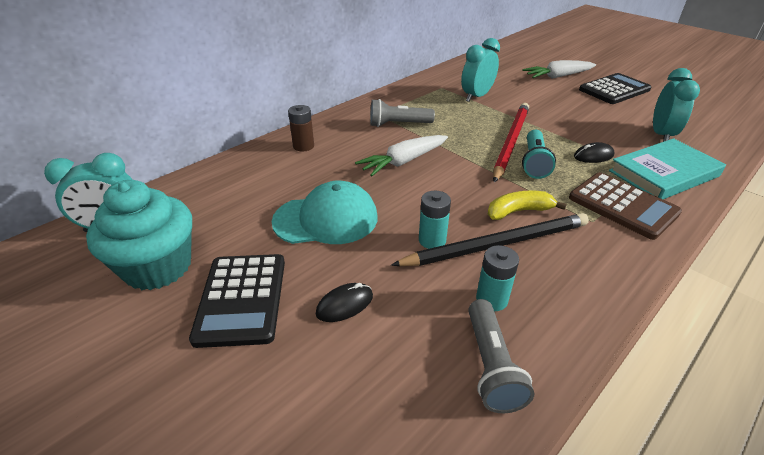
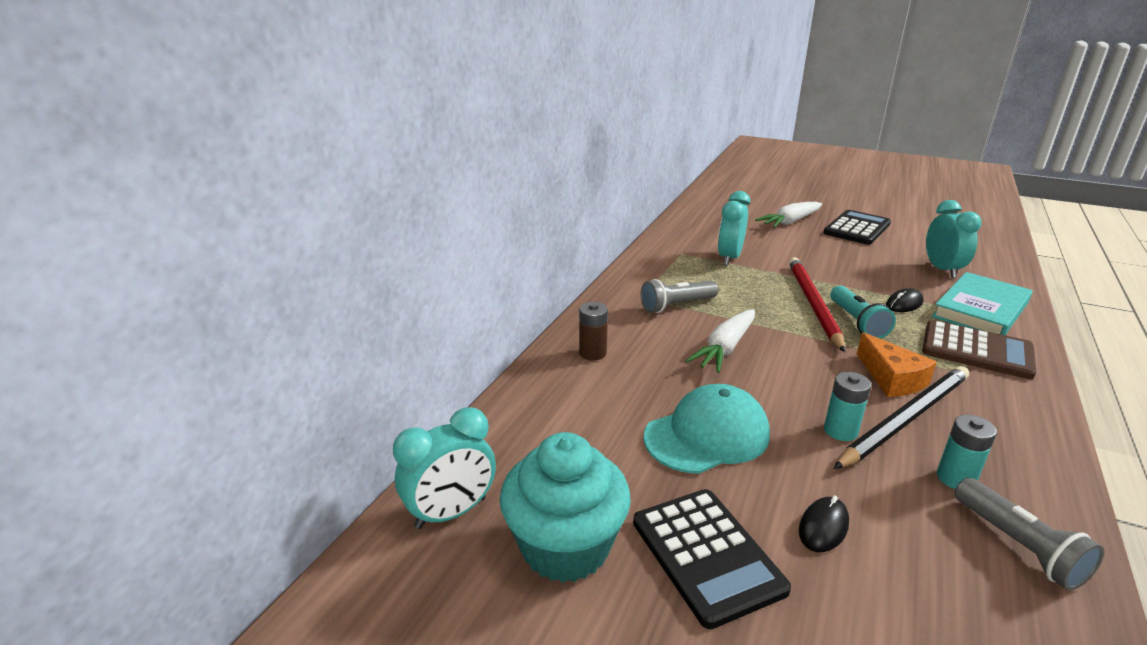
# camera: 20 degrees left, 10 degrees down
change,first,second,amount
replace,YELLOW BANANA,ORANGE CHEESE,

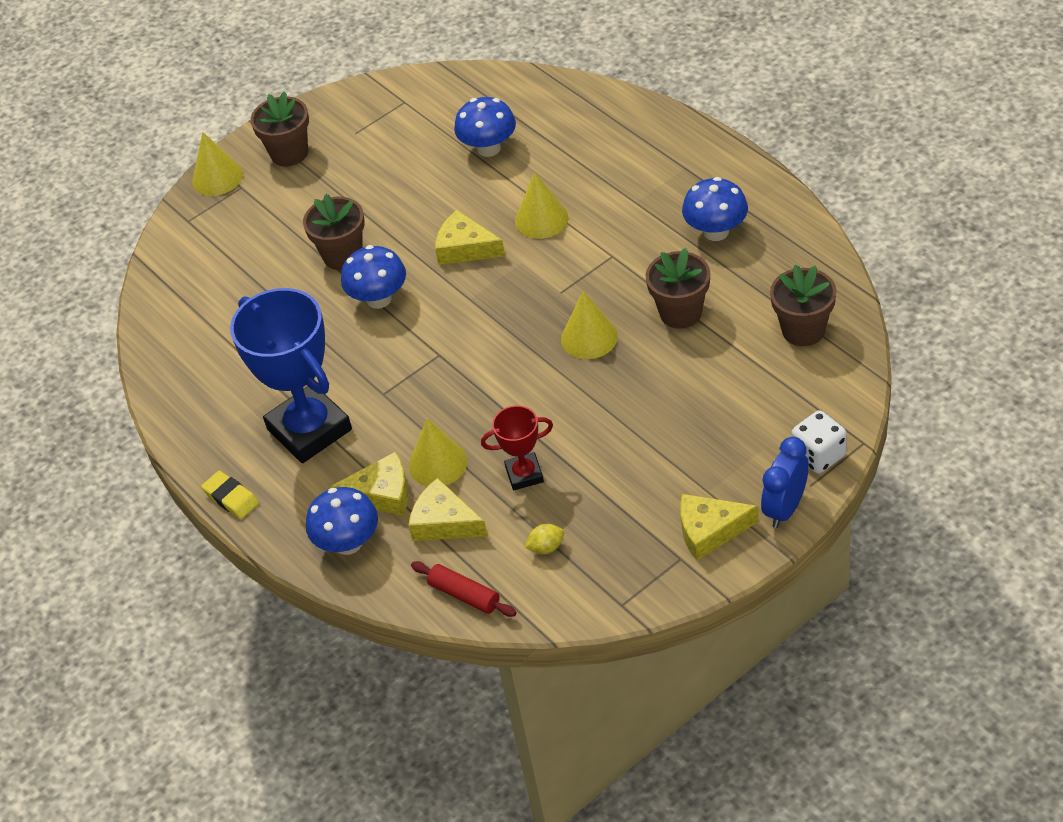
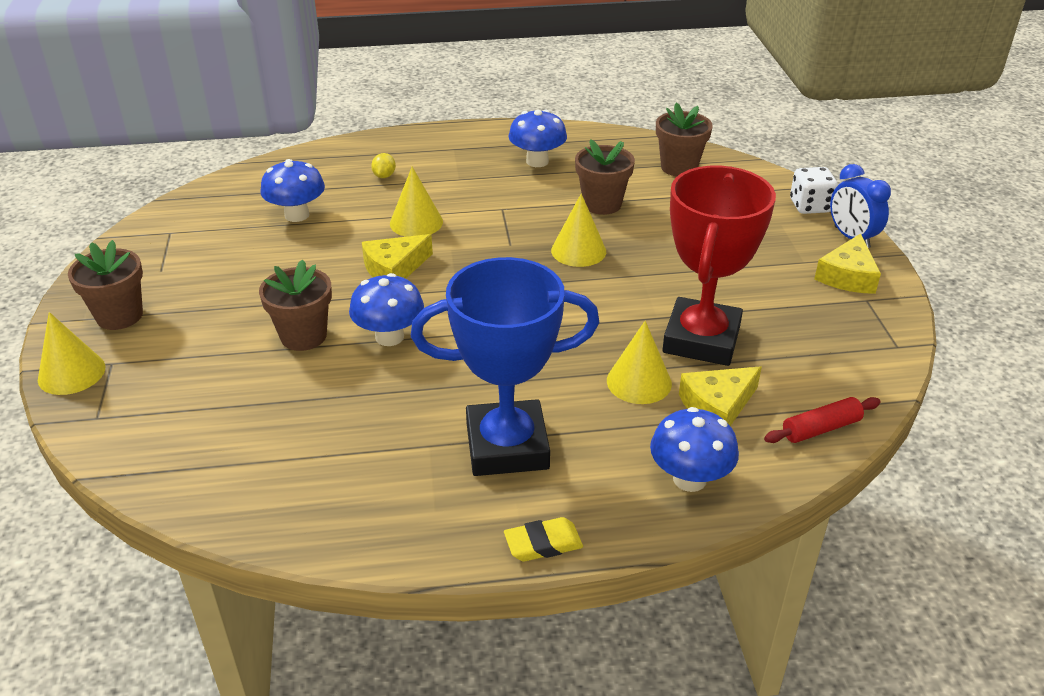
# camera: 65 degrees left, 10 degrees down
change,first,second,amount
resize,RED TROPHY,,x2.03
delete,YELLOW CHEESE (1st from left),,
move,YELLOW LEMON,,

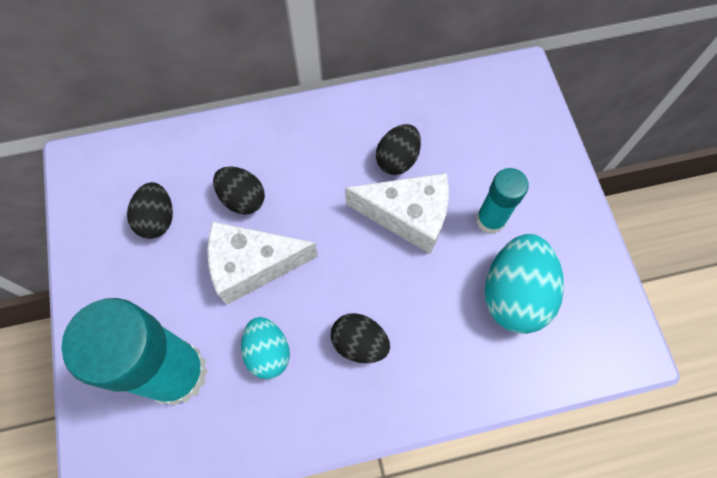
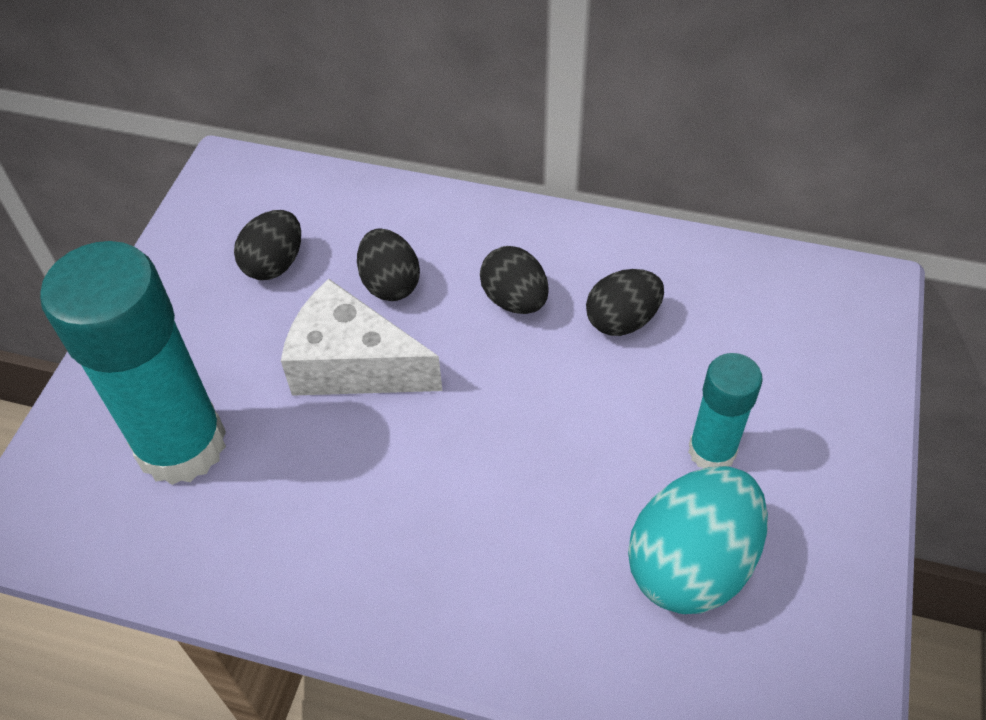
# camera: 30 degrees right, 15 degrees down
change,first,second,amount
delete,WHITE CHEESE (2nd from left),,
move,BLACK EGG (3rd from left),,
delete,TURQUOISE EGG (1st from left),,

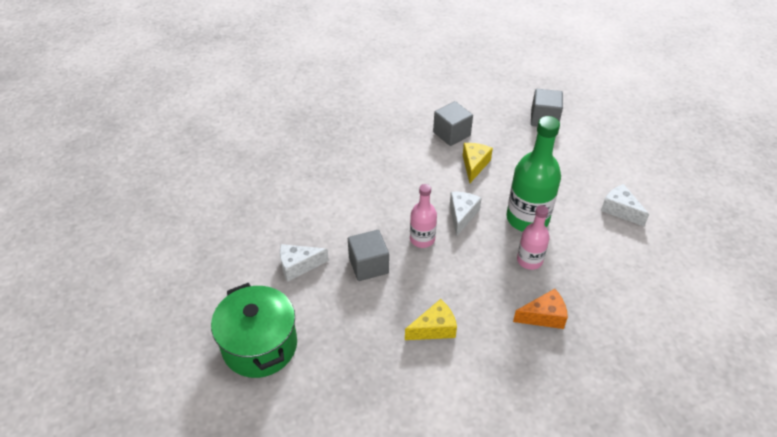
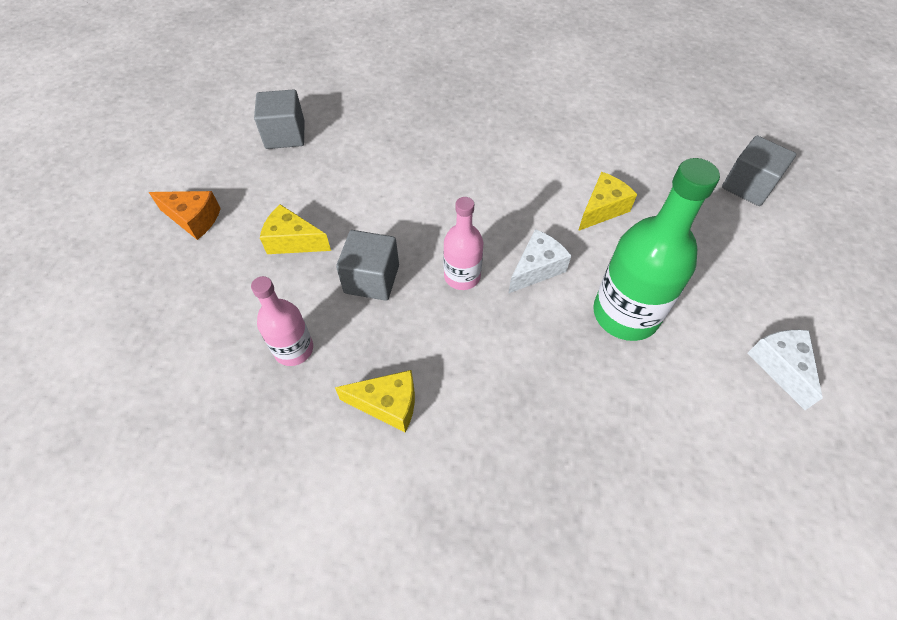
# camera: 30 degrees right, 10 degrees up
change,first,second,amount
move,GREY CUBE (2nd from left in the first image),GREY CUBE (1st from left),
move,PINK BOTTLE (2nd from left in the first image),PINK BOTTLE (1st from left),
recolor,WHITE CHEESE (1st from left),YELLOW CHEESE (1st from left),
delete,GREEN POT,,
move,ORANGE CHEESE,,

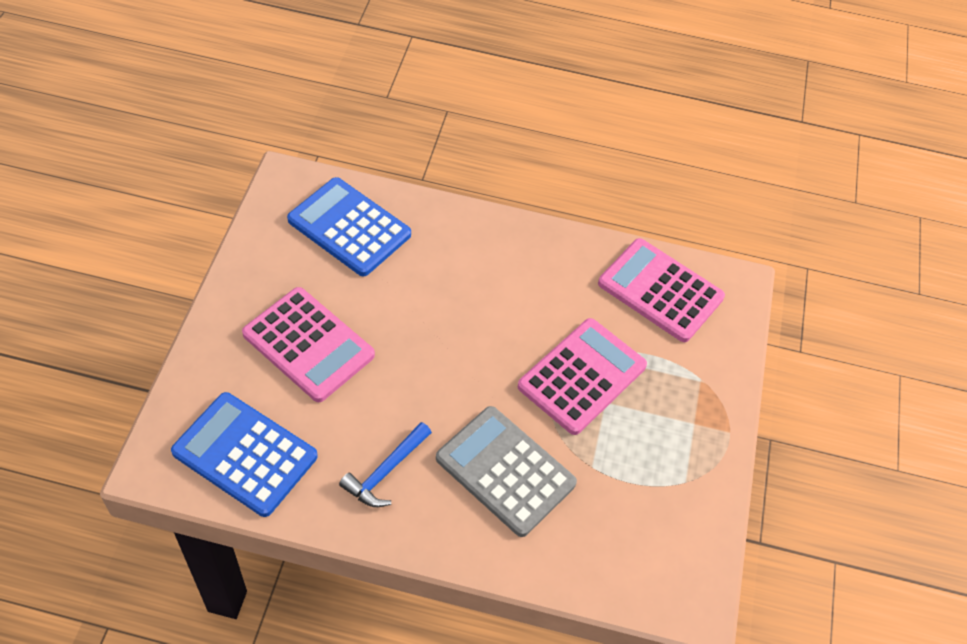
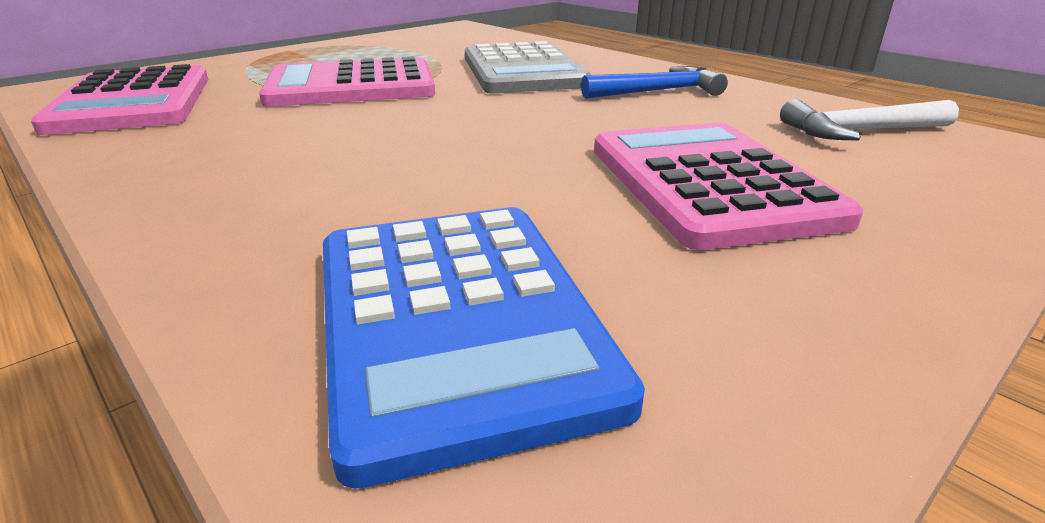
# camera: 140 degrees left, 25 degrees down
change,first,second,amount
replace,BLUE CALCULATOR (1st from left),WHITE HAMMER,

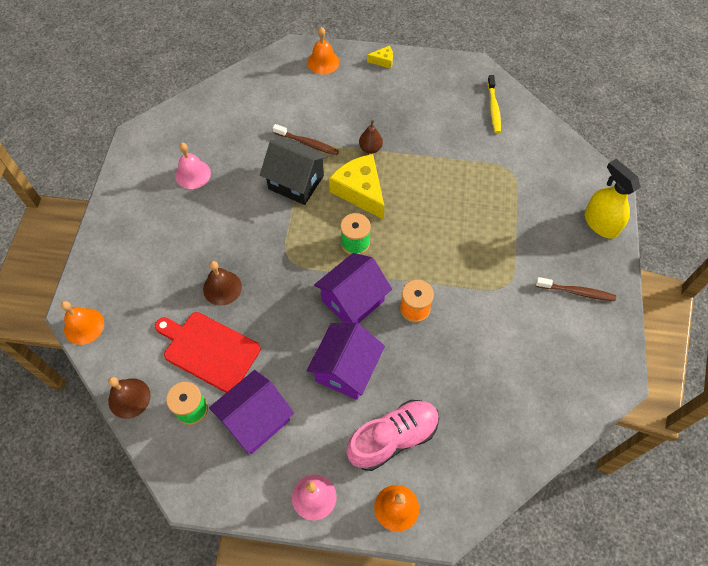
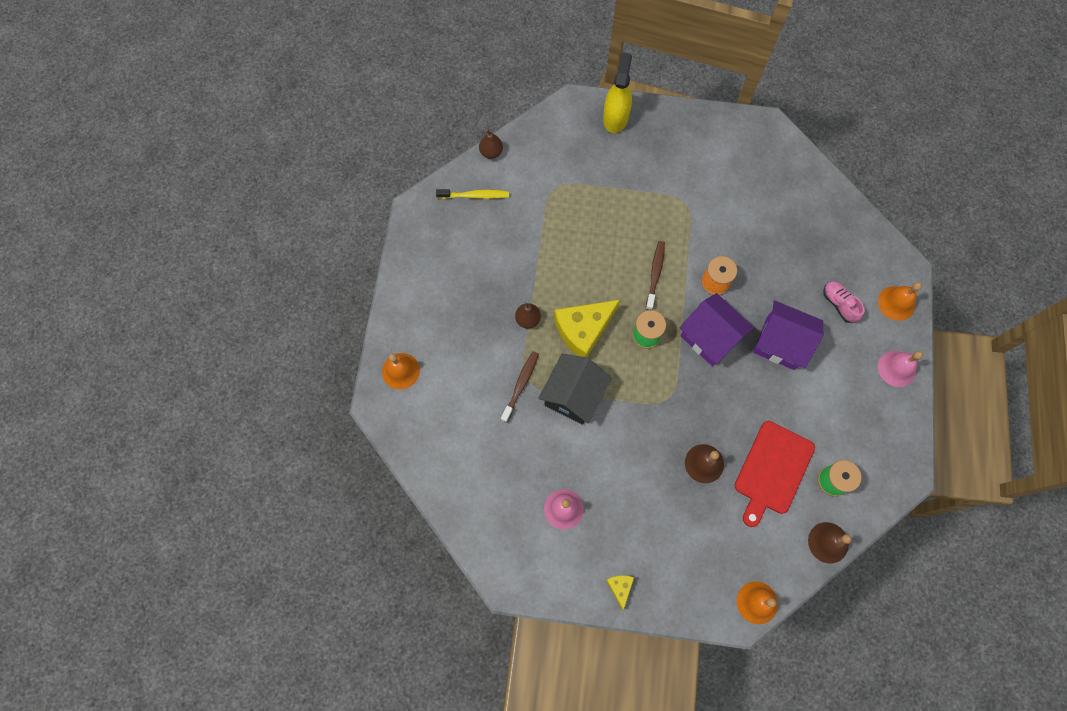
# camera: 90 degrees left, 10 degrees up
change,first,second,amount
move,YELLOW CHEESE (2nd from left),,
rotate,YELLOW SPRAY BOTTLE,,135 degrees clockwise
move,BROWN TOOTHBRUSH (2nd from left),,
delete,PURPLE HOUSE (1st from left),,
resize,PINK SHOE,,x0.56
insert,,BROWN PEAR (1st from left),

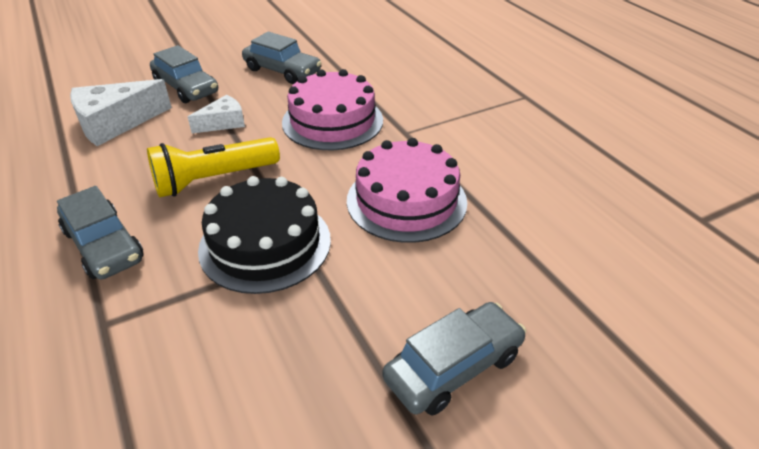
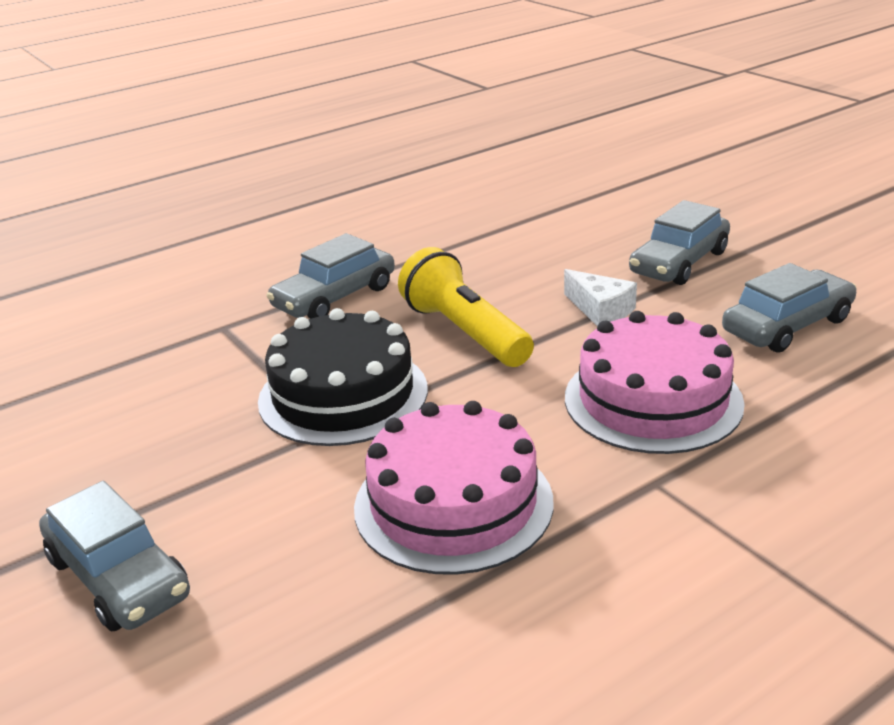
# camera: 85 degrees right, 10 degrees down
change,first,second,amount
rotate,GREY CAR (3rd from left in the first image),GREY CAR (4th from left),150 degrees counterclockwise
delete,WHITE CHEESE (1st from left),,

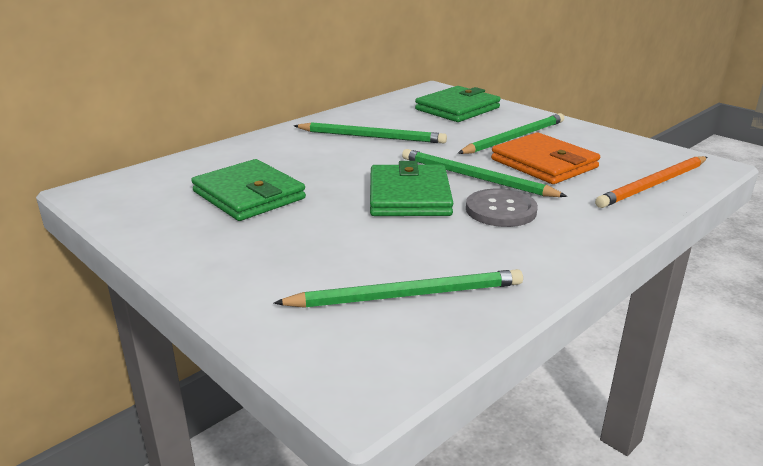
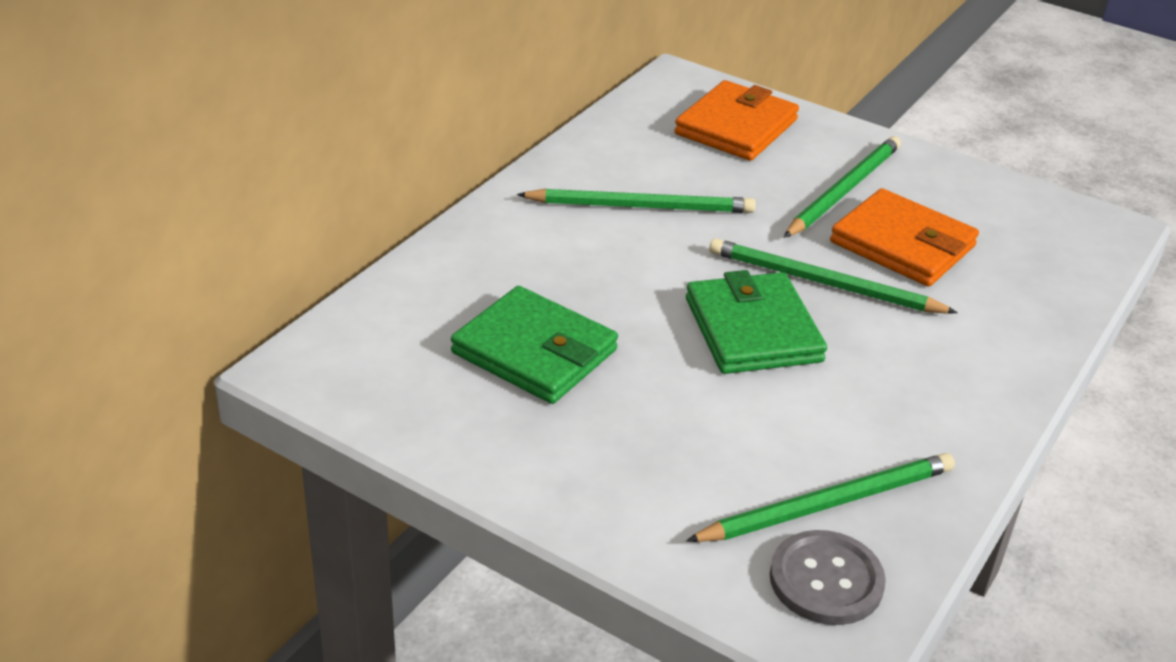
# camera: 15 degrees left, 10 degrees up
change,first,second,amount
recolor,GREEN WALLET (3rd from left),ORANGE WALLET (1st from left),
delete,ORANGE PENCIL,,
move,GREY BUTTON,,

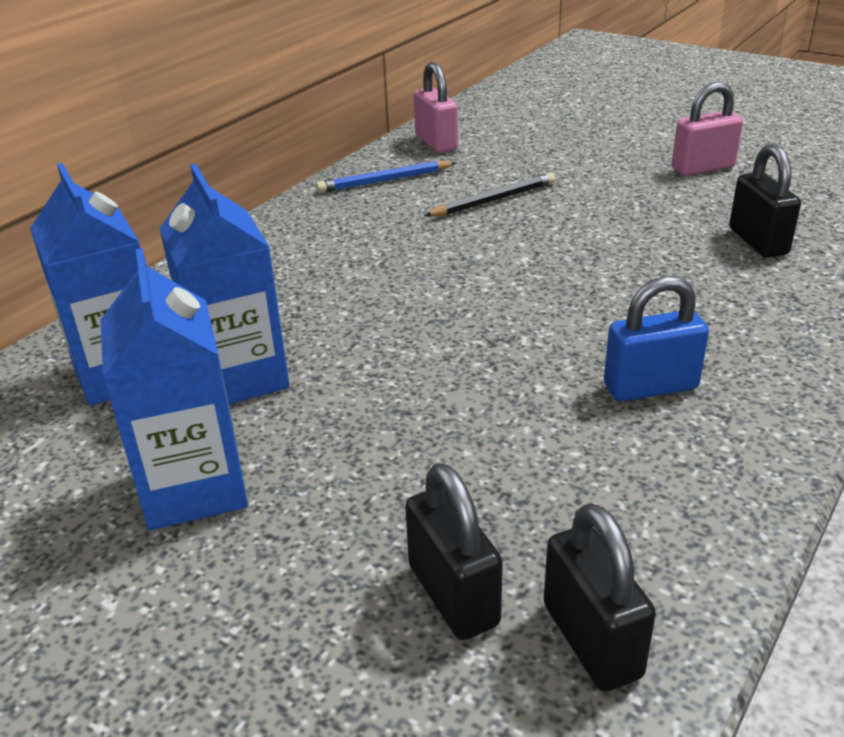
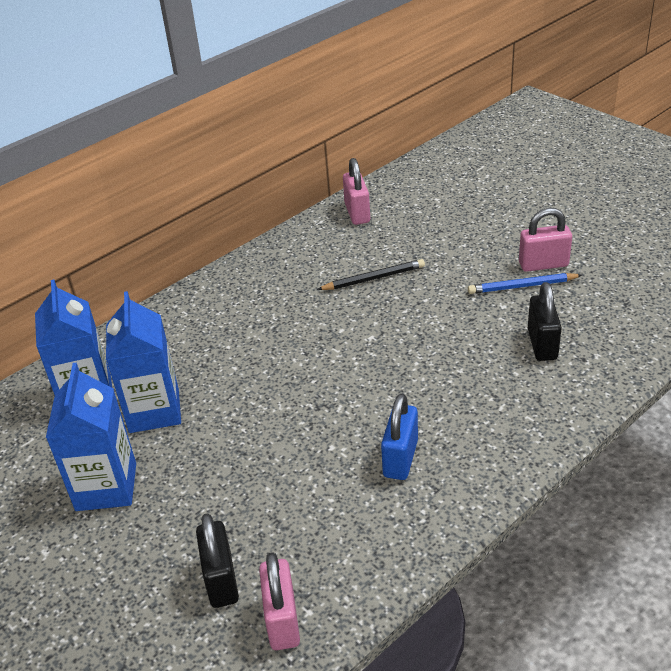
# camera: 15 degrees right, 5 degrees up
change,first,second,amount
move,BLUE PENCIL,,
rotate,BLUE PADLOCK,,75 degrees counterclockwise
recolor,BLACK PADLOCK (2nd from left),PINK PADLOCK (1st from left),

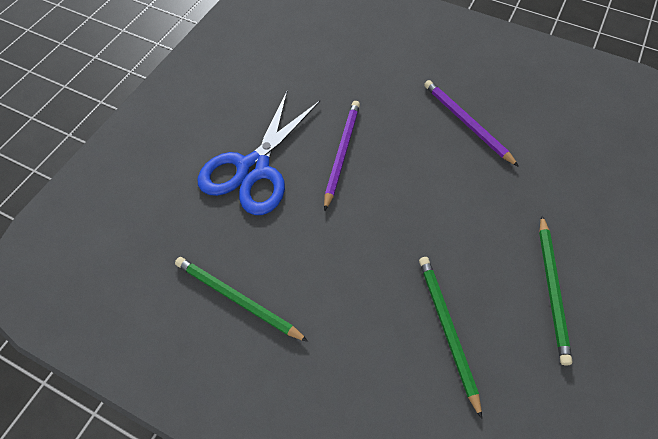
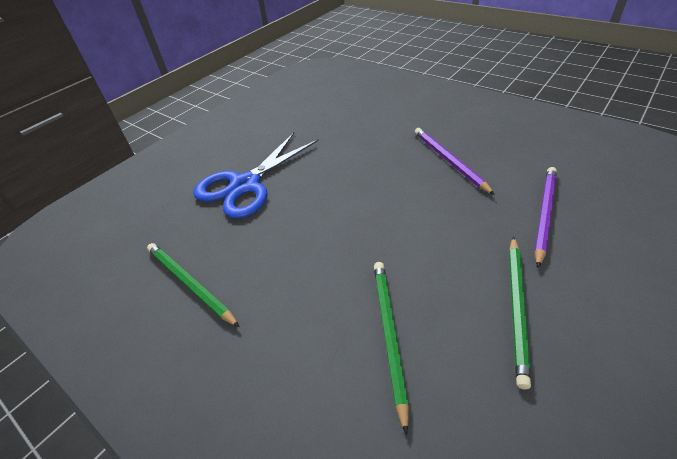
# camera: 15 degrees right, 15 degrees down
change,first,second,amount
move,PURPLE PENCIL (1st from left in the first image),PURPLE PENCIL (2nd from left),

